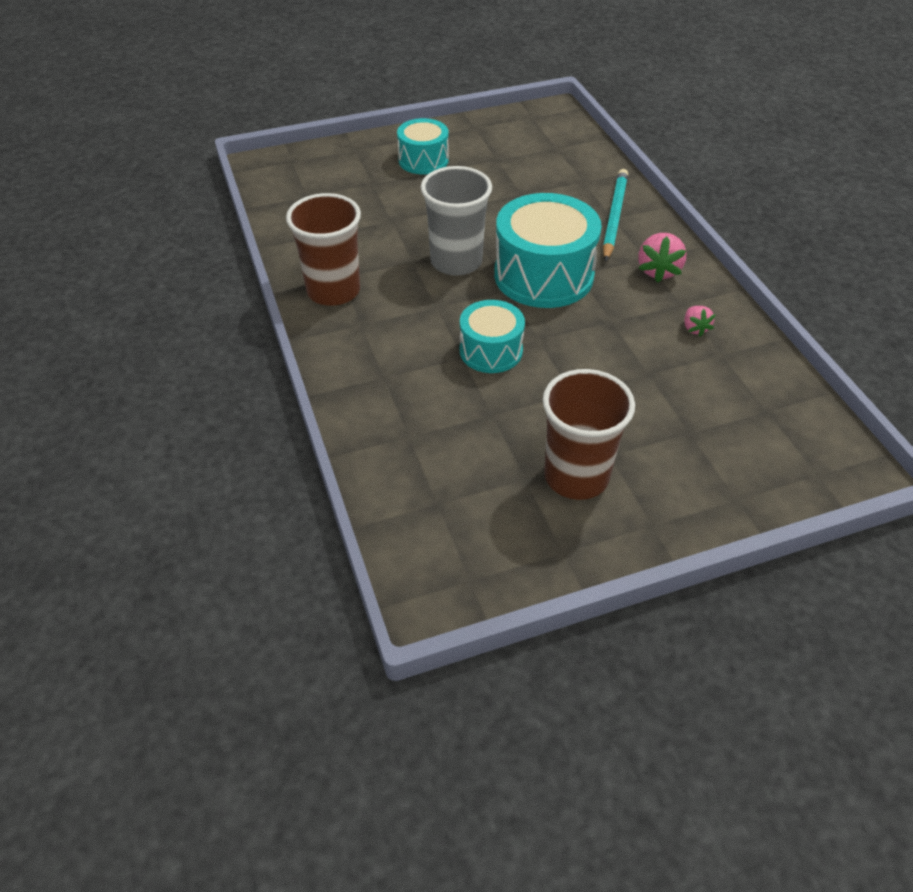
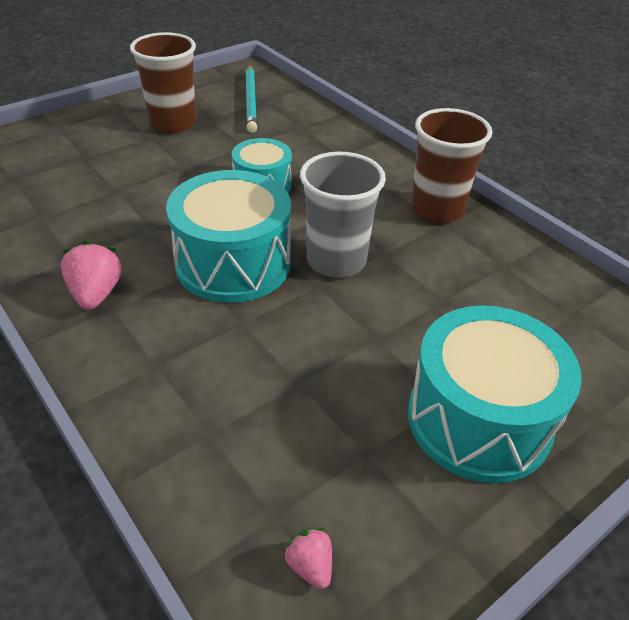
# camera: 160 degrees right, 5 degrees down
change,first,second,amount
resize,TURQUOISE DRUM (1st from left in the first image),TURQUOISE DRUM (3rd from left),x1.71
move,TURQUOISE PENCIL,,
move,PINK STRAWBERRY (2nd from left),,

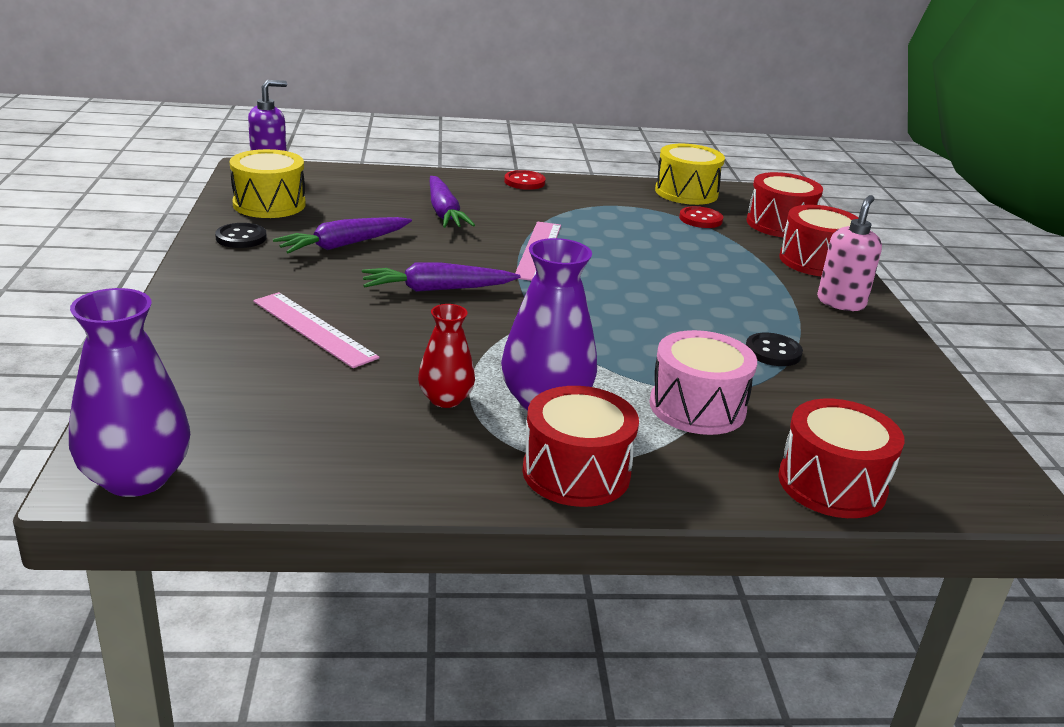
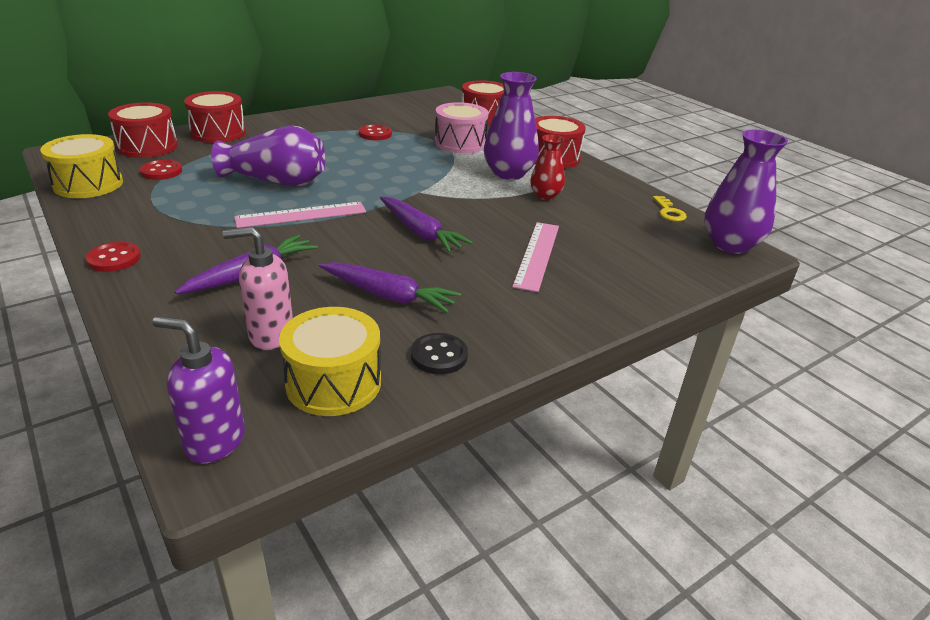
# camera: 120 degrees left, 5 degrees up
change,first,second,amount
move,PINK SOAP DISPENSER,,
recolor,BLACK BUTTON (2nd from left),RED BUTTON (3rd from left),
insert,,PURPLE VASE (1st from left),
insert,,YELLOW KEY,

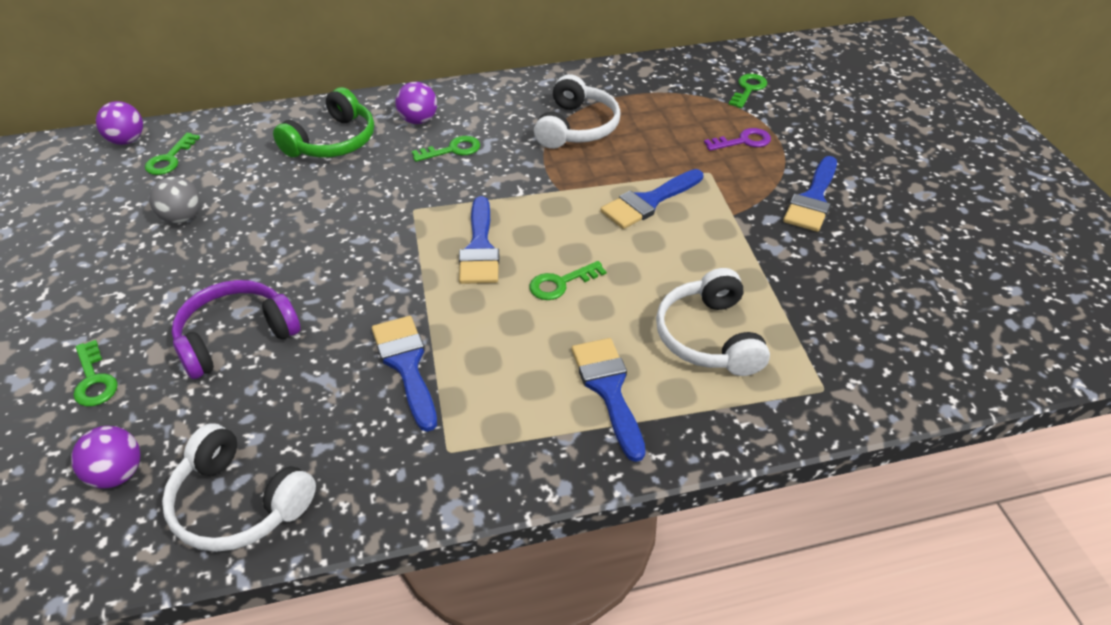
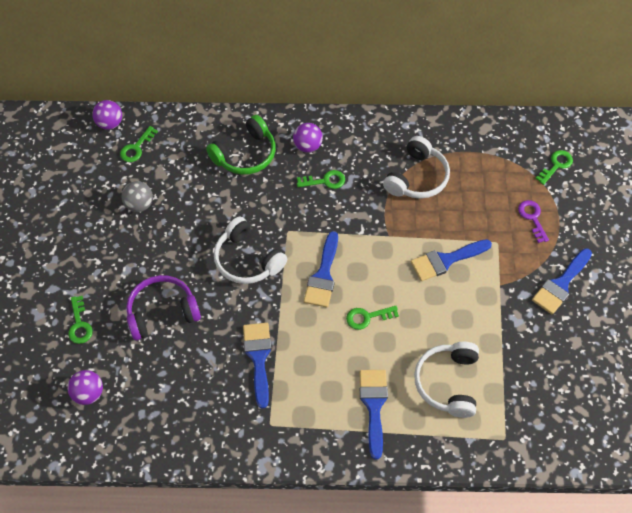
# camera: 15 degrees right, 15 degrees up
change,first,second,amount
rotate,PURPLE KEY,,105 degrees counterclockwise
move,WHITE HEADPHONES (1st from left),,

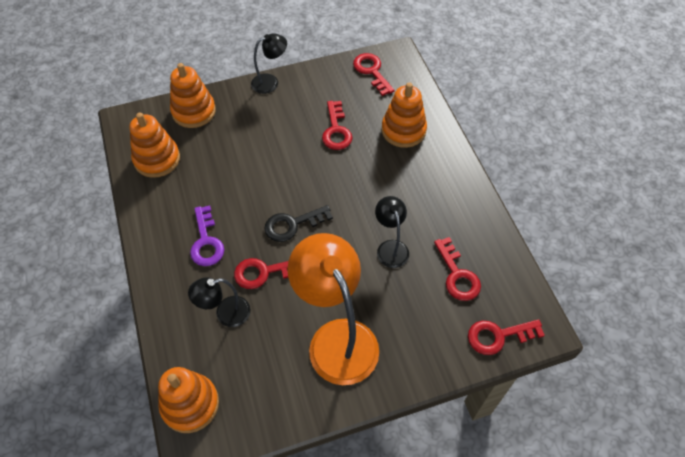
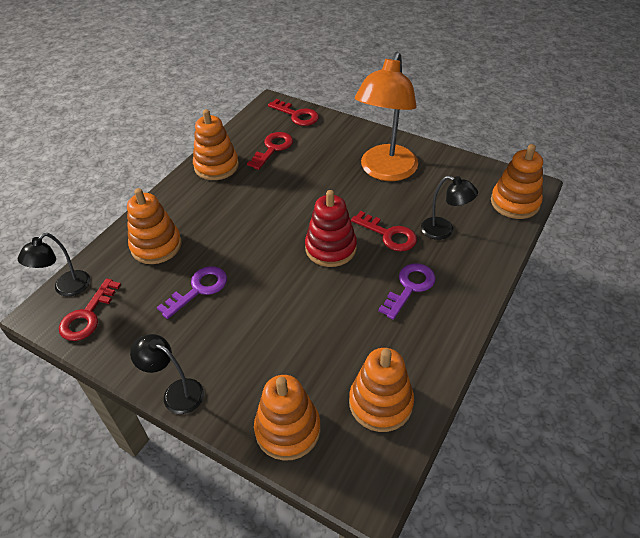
# camera: 130 degrees left, 10 degrees down
change,first,second,amount
recolor,RED KEY (2nd from left),PURPLE KEY (1st from left),
move,BLACK LAMP (3rd from left in the first image),BLACK LAMP (1st from left),
replace,BLACK KEY,RED STACKING TOY,
insert,,ORANGE STACKING TOY (2nd from left),

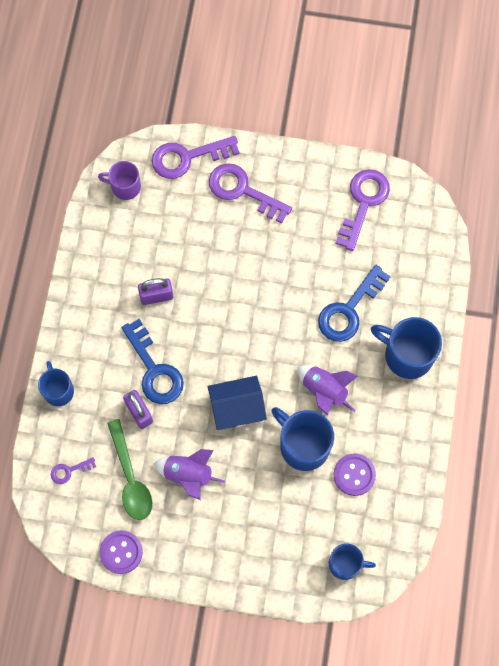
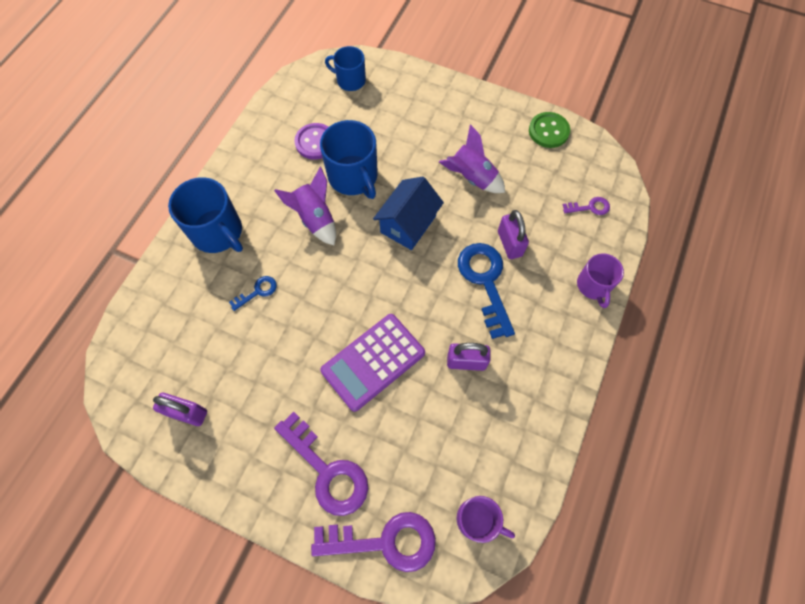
# camera: 165 degrees left, 5 degrees down
change,first,second,amount
replace,PURPLE KEY (4th from left),PURPLE PADLOCK (1st from left),
resize,BLUE KEY (2nd from left in the first image),BLUE KEY (1st from left),x0.48
recolor,BLUE MUG (1st from left),PURPLE MUG (2nd from left),
rotate,BLUE HOUSE,,60 degrees counterclockwise
delete,GREEN SPOON,,
recolor,PURPLE BUTTON (1st from left),GREEN BUTTON,
insert,,PURPLE CALCULATOR,

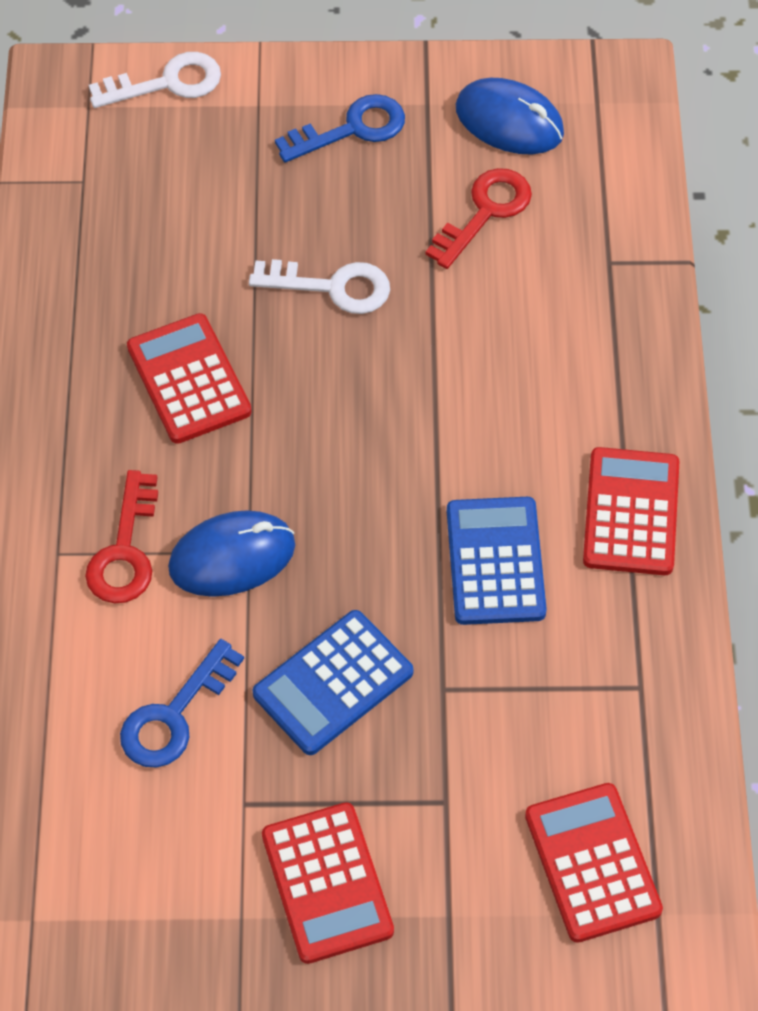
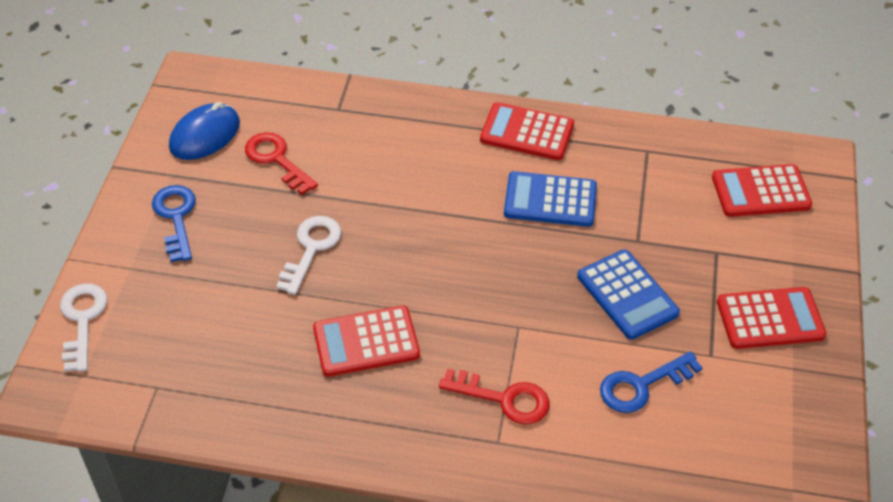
# camera: 80 degrees left, 10 degrees down
change,first,second,amount
delete,BLUE MOUSE (1st from left),,
rotate,BLUE KEY (1st from left in the first image),BLUE KEY (2nd from left),105 degrees clockwise

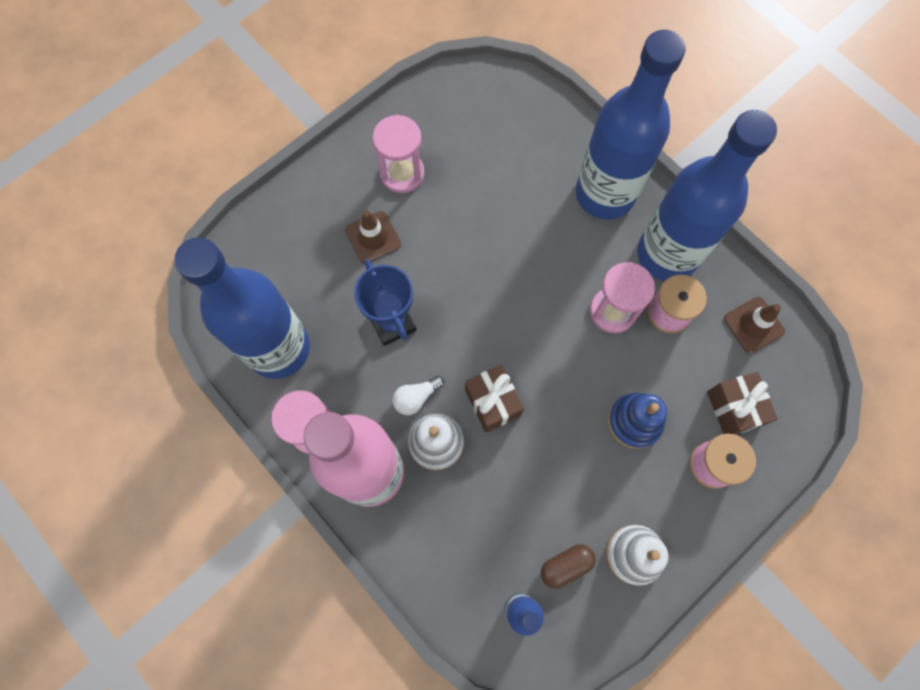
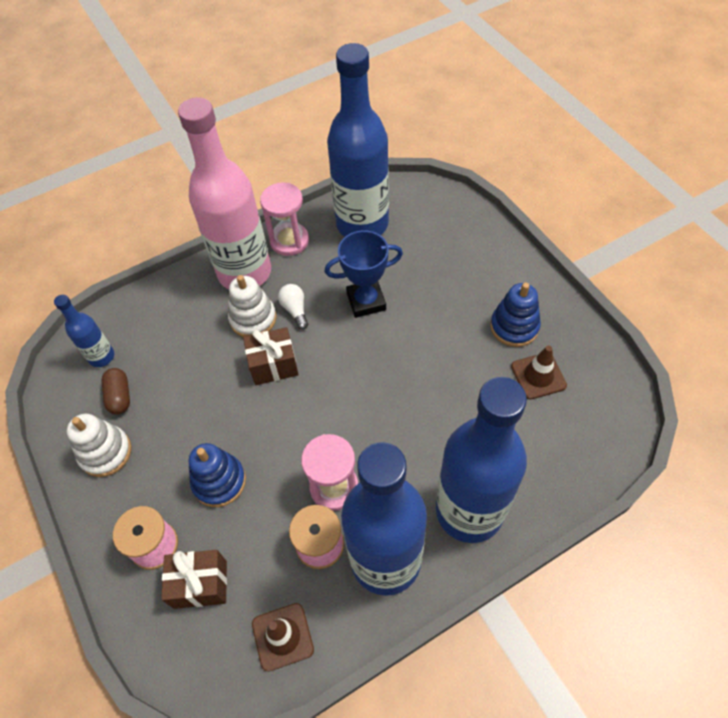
# camera: 105 degrees right, 15 degrees down
change,first,second,amount
replace,PINK HOURGLASS (2nd from left),BLUE STACKING TOY (2nd from left),
move,BROWN TRAFFIC CONE (1st from left in the first image),BROWN TRAFFIC CONE (2nd from left),

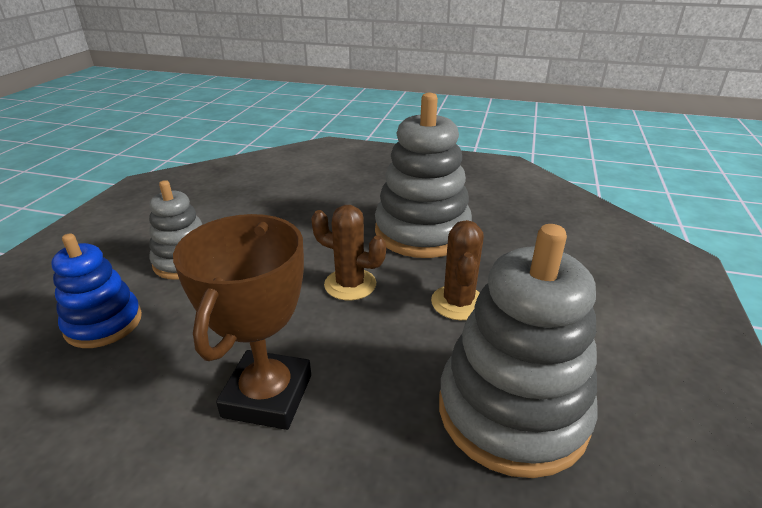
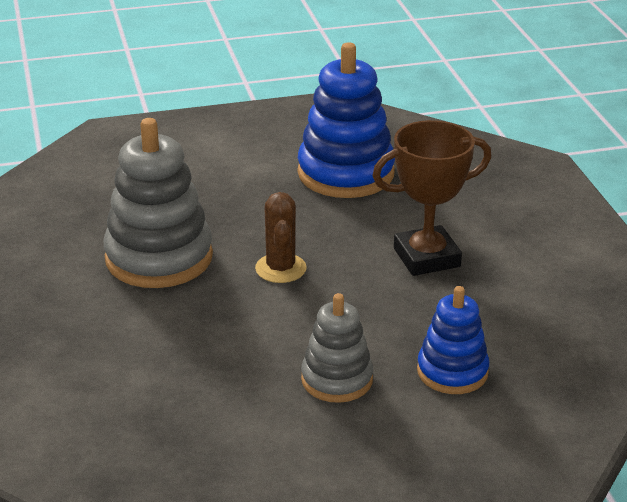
# camera: 120 degrees left, 0 degrees up
change,first,second,amount
delete,BROWN CACTUS (2nd from left),,
recolor,GREY STACKING TOY (3rd from left),BLUE STACKING TOY (1st from left),

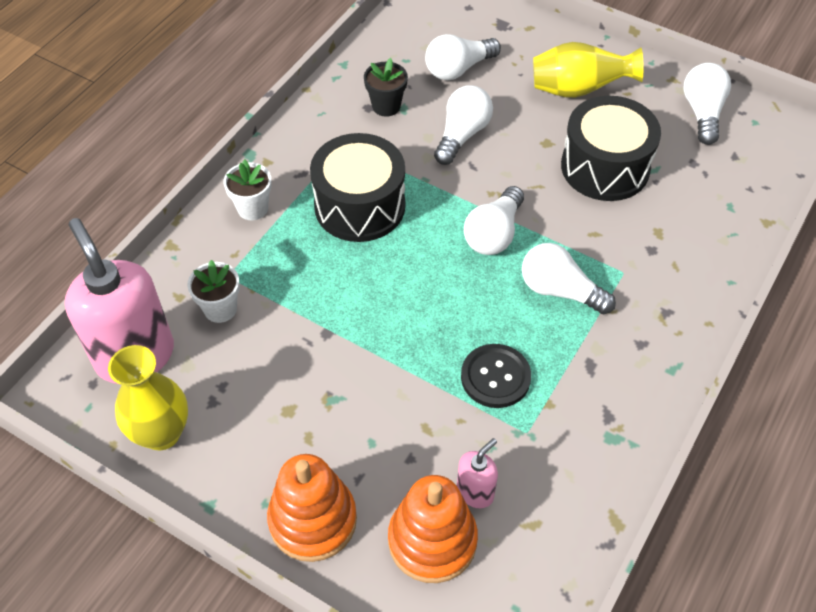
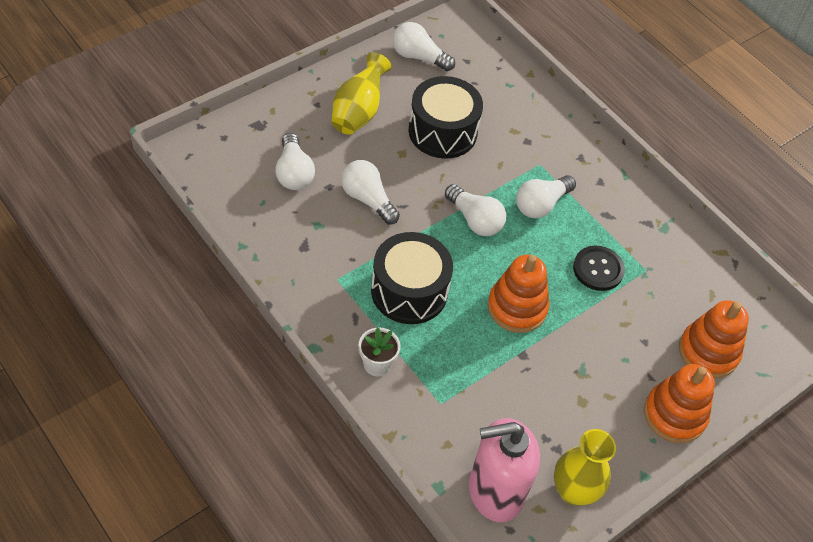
# camera: 75 degrees left, 0 degrees up
change,first,second,amount
delete,BLACK FLOWER POT,,
delete,WHITE FLOWER POT (1st from left),,
delete,PINK SOAP DISPENSER (2nd from left),,
insert,,ORANGE STACKING TOY (1st from left),

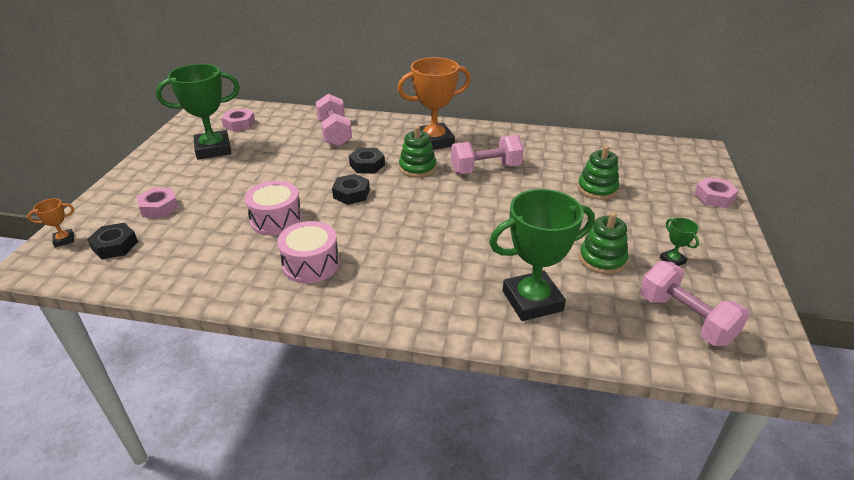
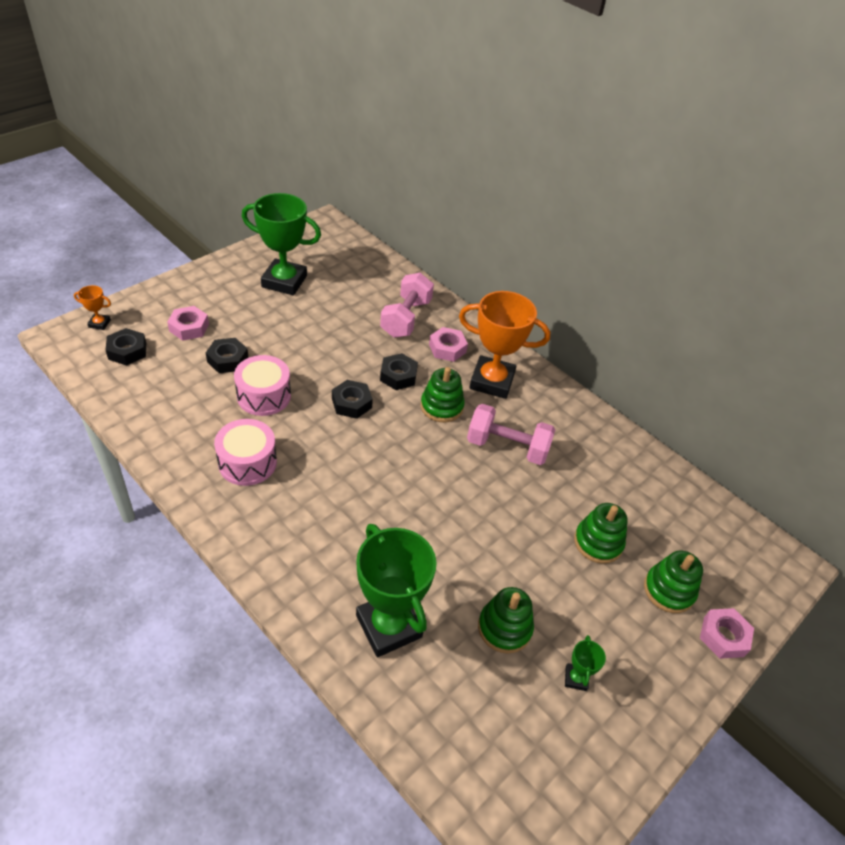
# camera: 30 degrees right, 10 degrees up
change,first,second,amount
move,PINK NUT (2nd from left),,
rotate,GREEN TROPHY (2nd from left),,45 degrees clockwise
delete,PINK DUMBBELL (3rd from left),,
insert,,BLACK NUT (2nd from left),
insert,,GREEN STACKING TOY (4th from left),

